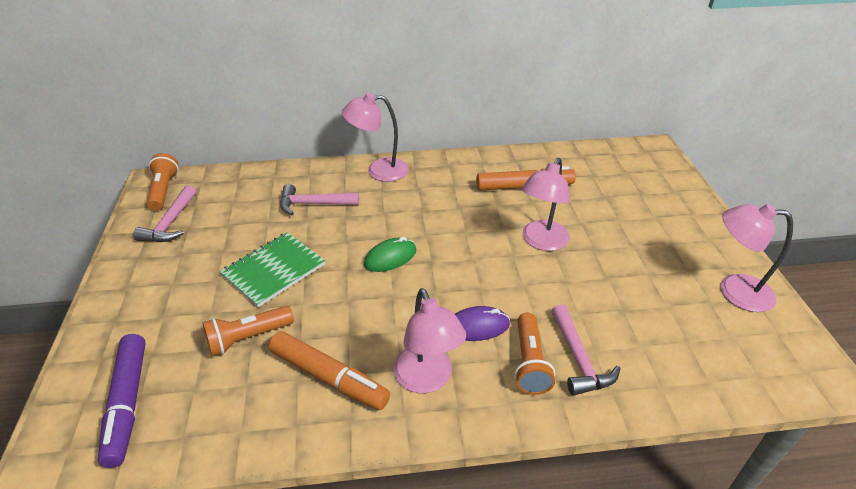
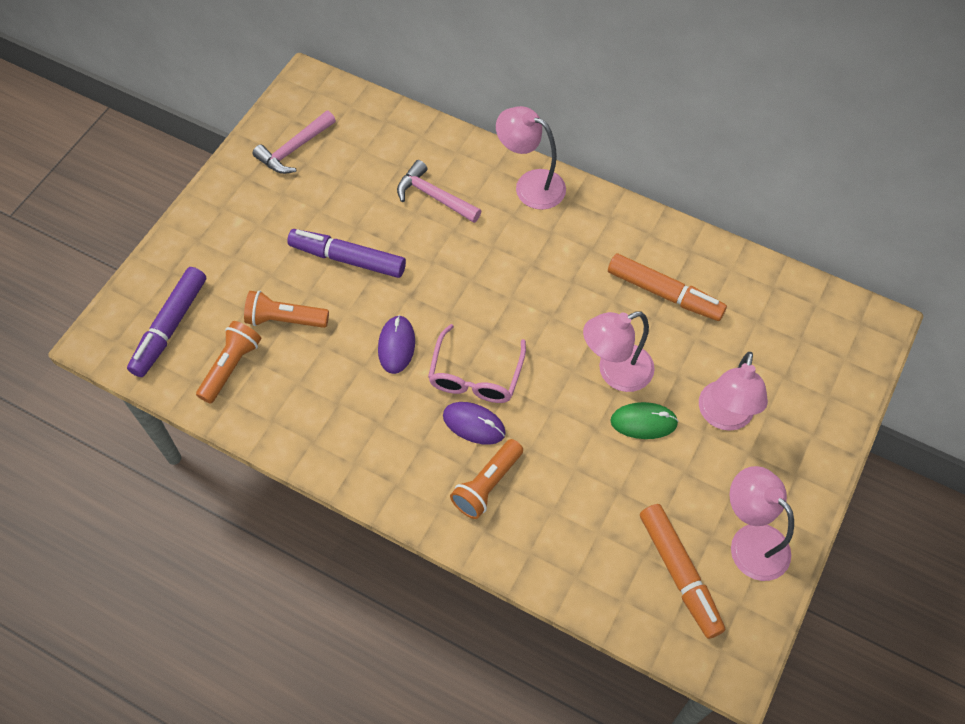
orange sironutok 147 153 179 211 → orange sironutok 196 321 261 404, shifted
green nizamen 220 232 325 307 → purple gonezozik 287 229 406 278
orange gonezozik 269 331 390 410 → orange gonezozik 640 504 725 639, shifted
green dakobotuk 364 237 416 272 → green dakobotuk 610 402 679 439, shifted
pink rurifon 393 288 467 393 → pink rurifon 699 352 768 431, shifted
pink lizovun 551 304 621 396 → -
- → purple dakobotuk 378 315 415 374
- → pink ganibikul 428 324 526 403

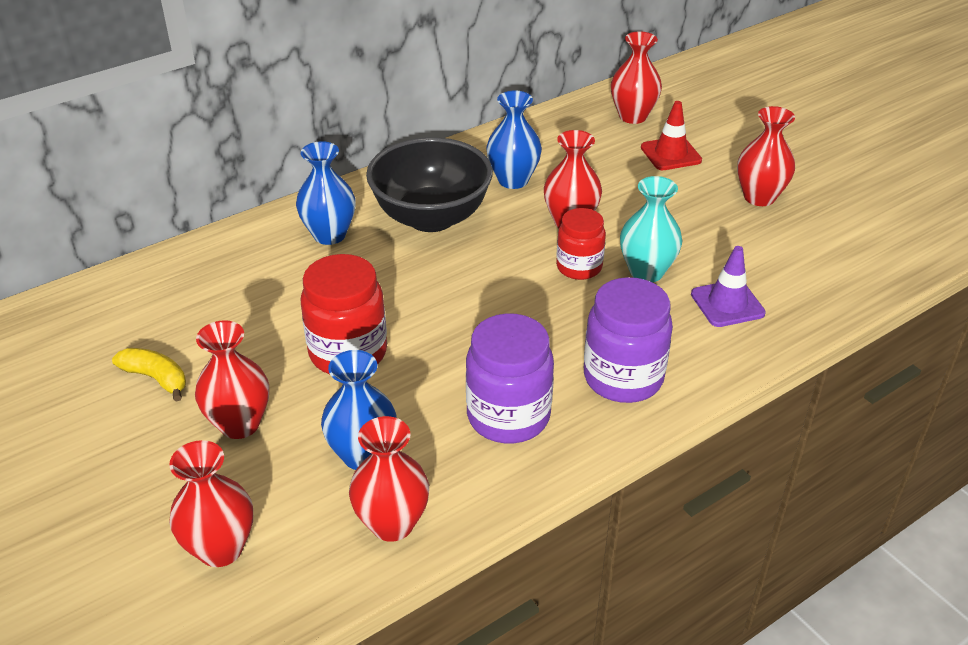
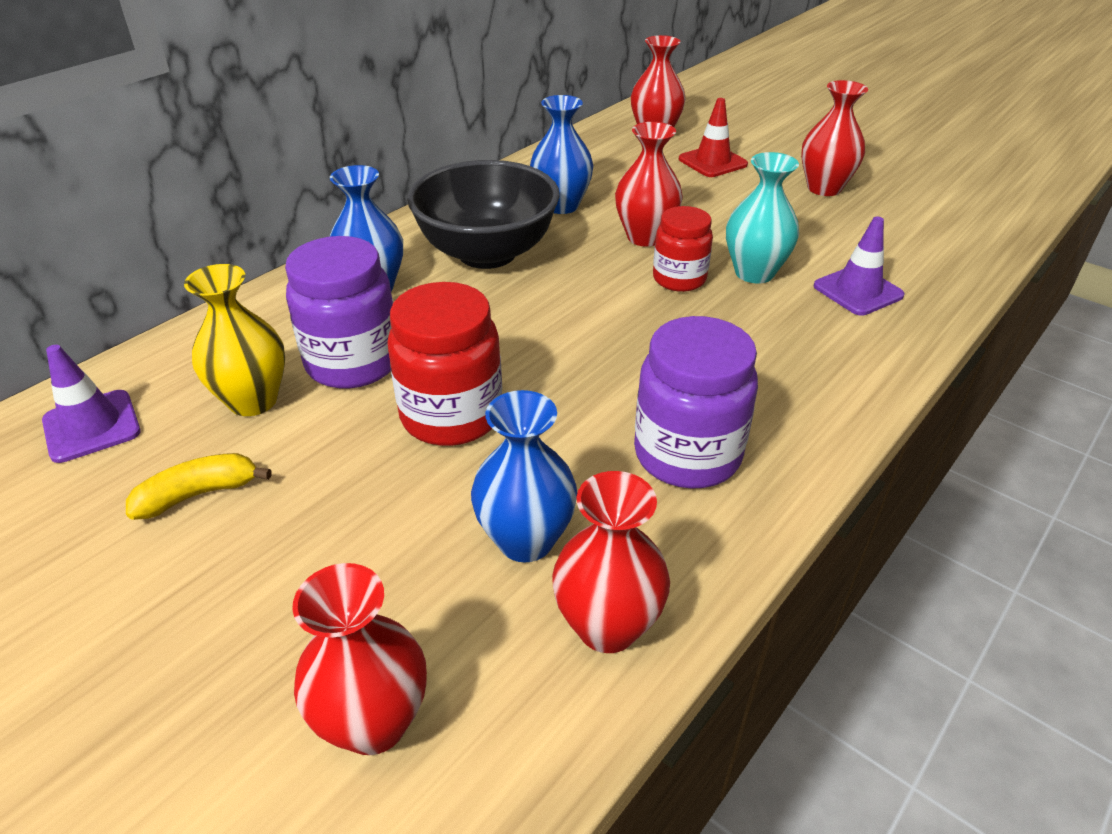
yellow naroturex 112 348 186 401 → yellow naroturex 126 453 272 520, 45 degrees counterclockwise
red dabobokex 195 320 269 439 → -
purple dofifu 584 277 673 403 → purple dofifu 285 236 393 389, shifted
- → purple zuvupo 42 345 141 463
- → yellow dabobokex 184 264 285 416

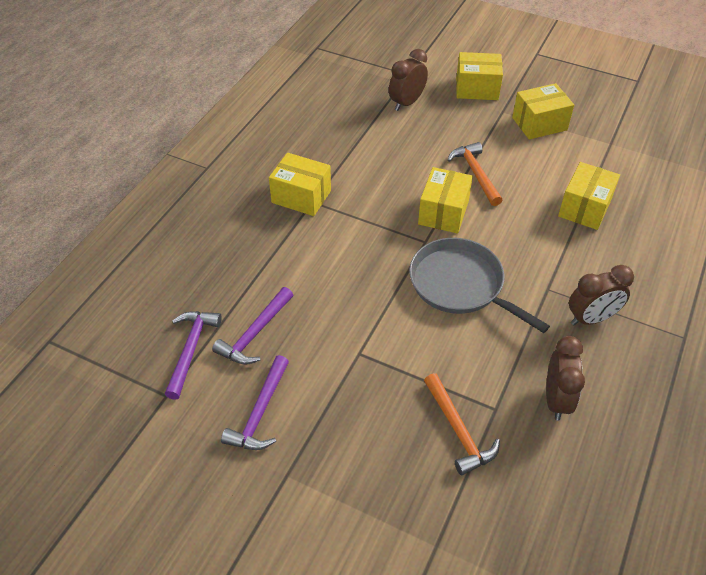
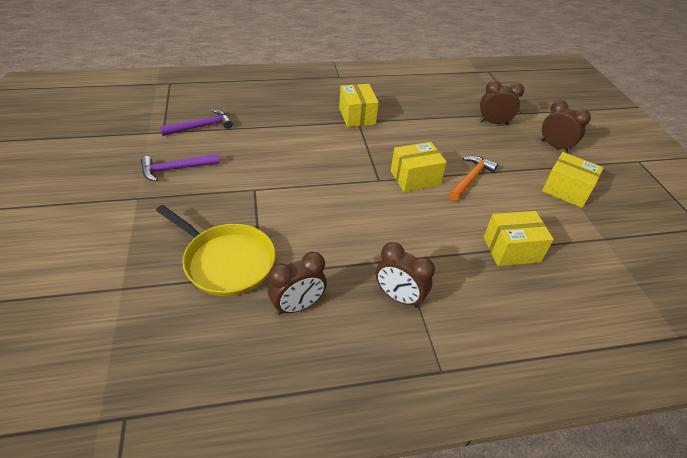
purple lizovun 212 287 293 365 → -
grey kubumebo 409 238 550 333 → -
orange lizovun 424 373 500 475 → yellow kubumebo 156 205 275 296
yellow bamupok 456 52 503 100 → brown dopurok 541 100 591 153

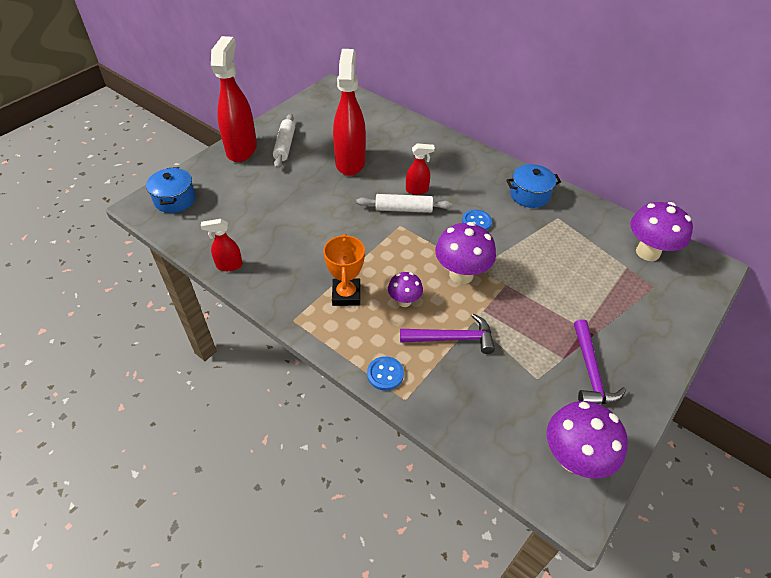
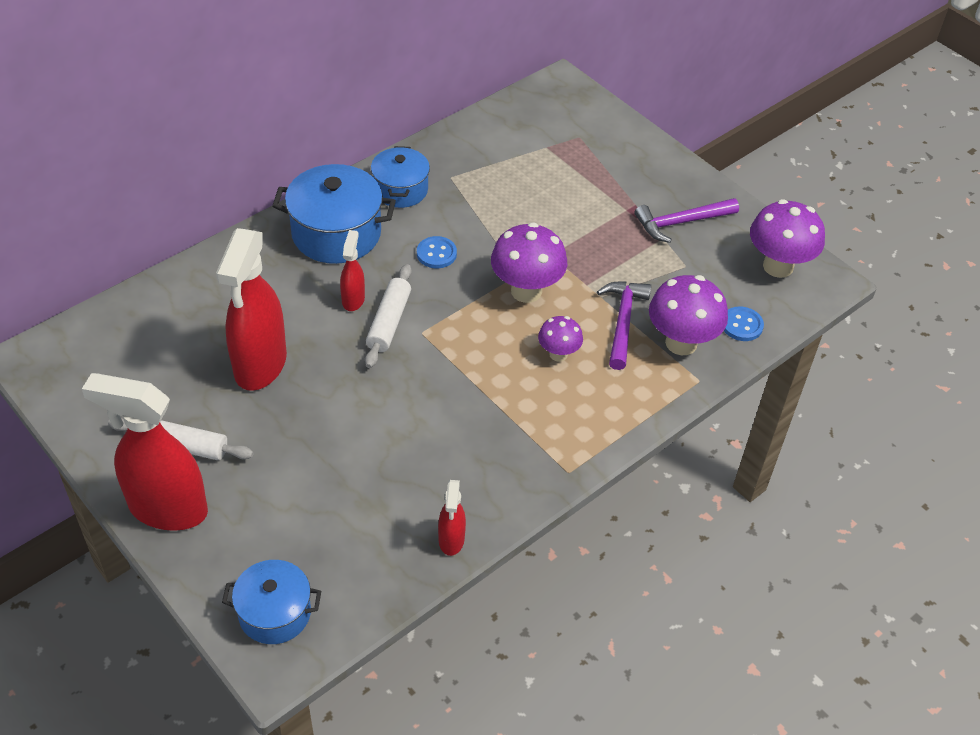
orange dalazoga 323 234 365 306 → -
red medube 333 49 366 176 → red medube 216 228 287 391, 90 degrees counterclockwise
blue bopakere 367 356 404 391 → blue bopakere 724 306 764 341, shifted
purple lizovun 574 319 626 404 → purple lizovun 635 198 739 243, 150 degrees clockwise
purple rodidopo 630 202 693 261 → purple rodidopo 649 275 728 355, shifted
- → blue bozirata 272 164 396 264

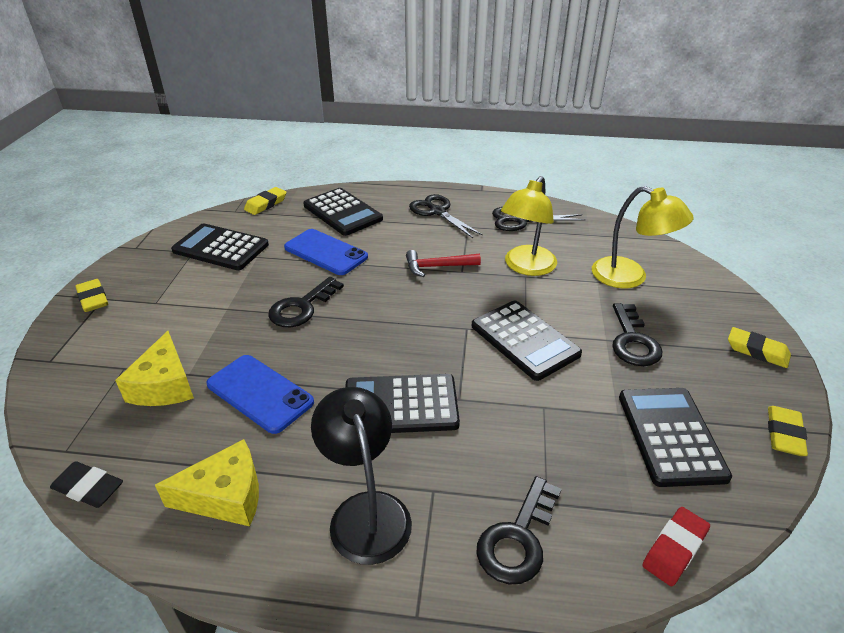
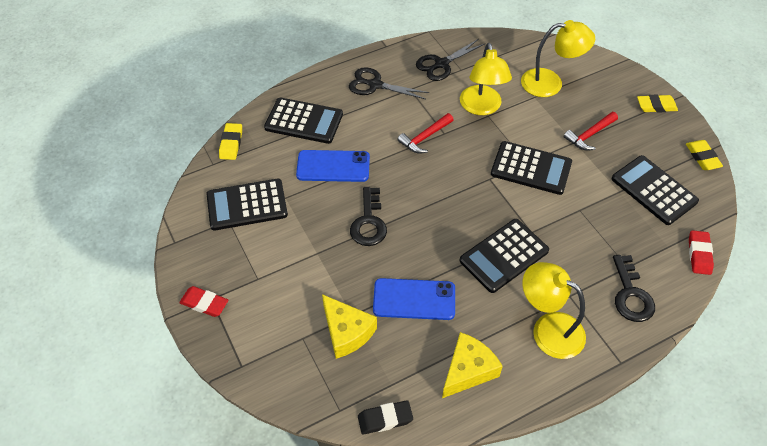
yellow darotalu 75 279 108 312 → red darotalu 179 286 228 317
black rurifon 311 387 412 565 → yellow rurifon 523 262 586 359
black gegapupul 612 303 662 366 → red lizovun 564 112 618 150

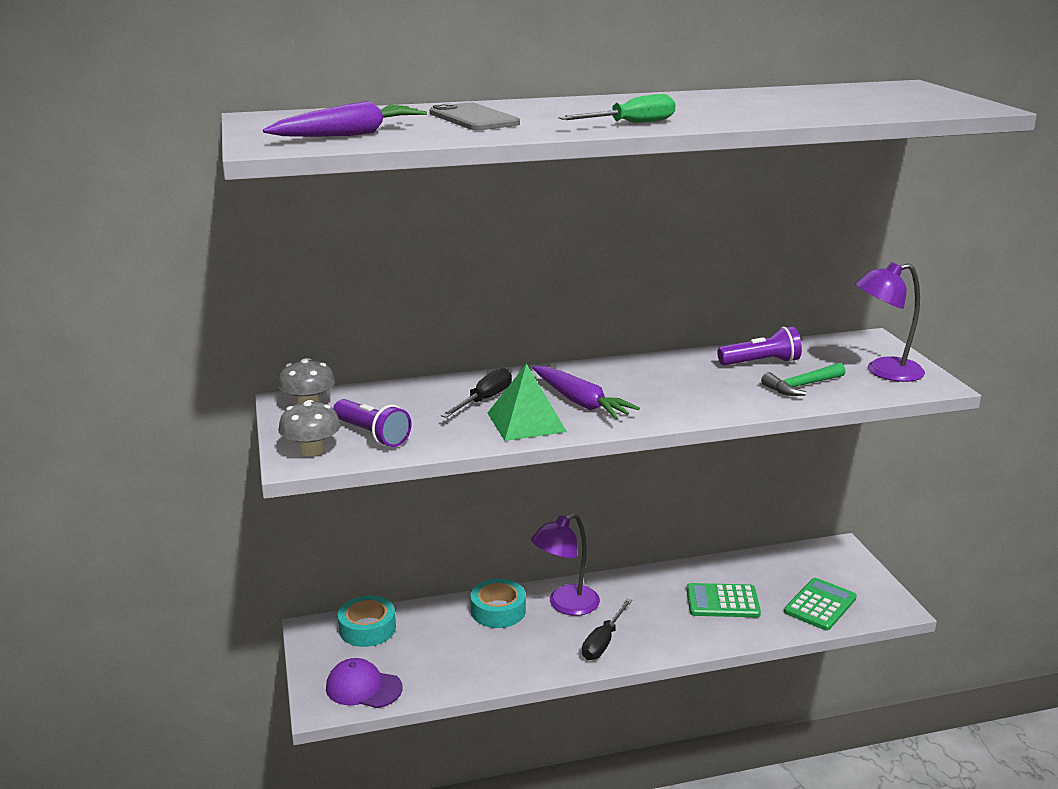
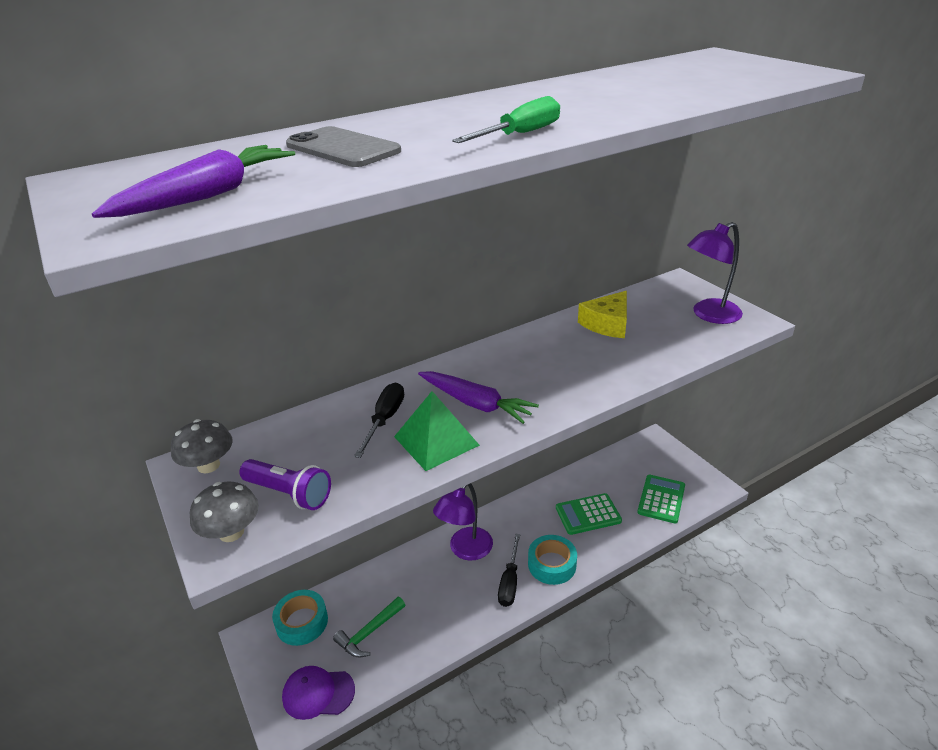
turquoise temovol 470 579 526 628 → turquoise temovol 528 535 577 585, shifted
purple sironutok 718 326 802 365 → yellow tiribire 578 291 627 338
green lizovun 761 363 845 396 → green lizovun 333 597 405 657, shifted

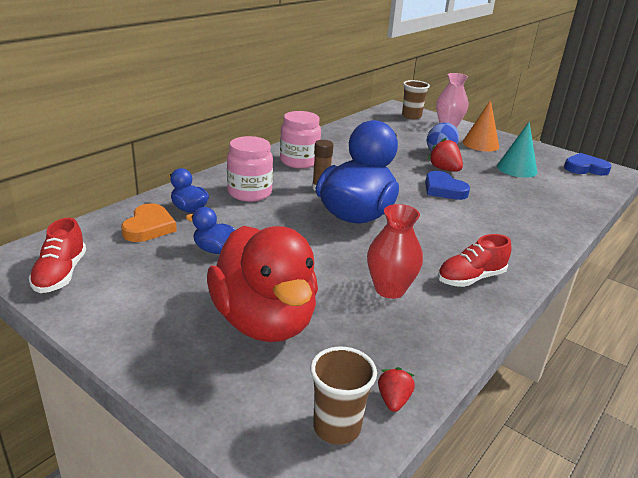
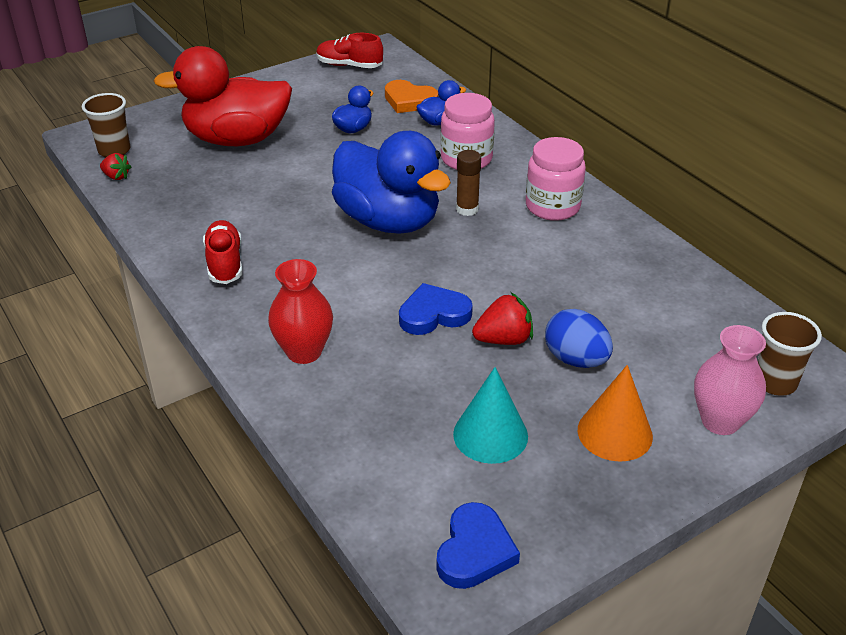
red dabobokex 367 204 423 299 → red dabobokex 268 259 333 364, shifted

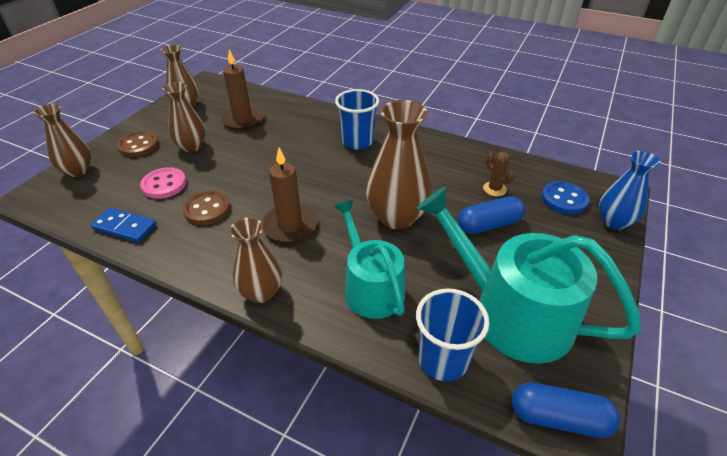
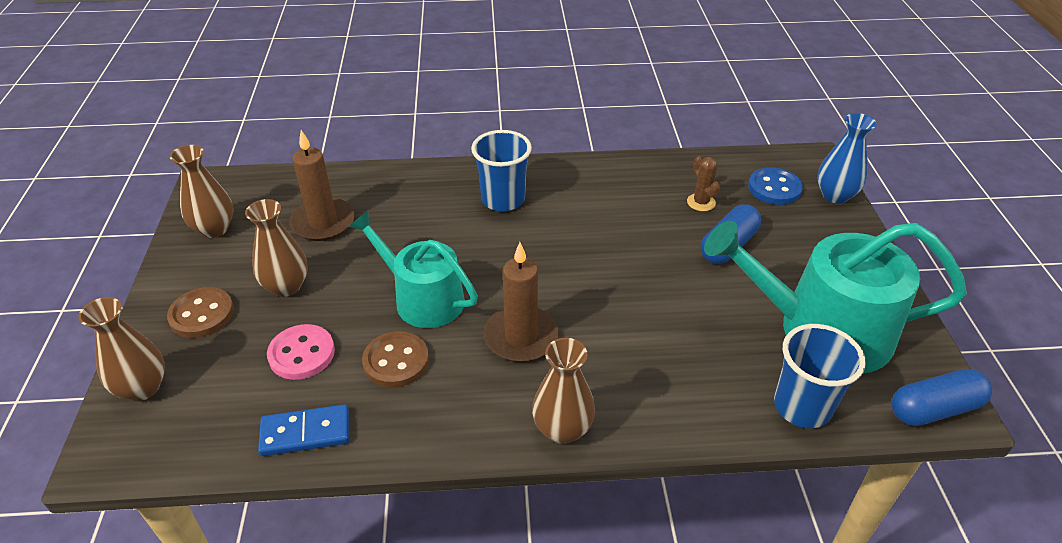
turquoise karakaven 334 200 405 319 → turquoise karakaven 349 211 478 328, shifted
brown dabobokex 366 100 432 229 → -
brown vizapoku 483 152 515 196 → brown vizapoku 687 156 720 211, 45 degrees clockwise

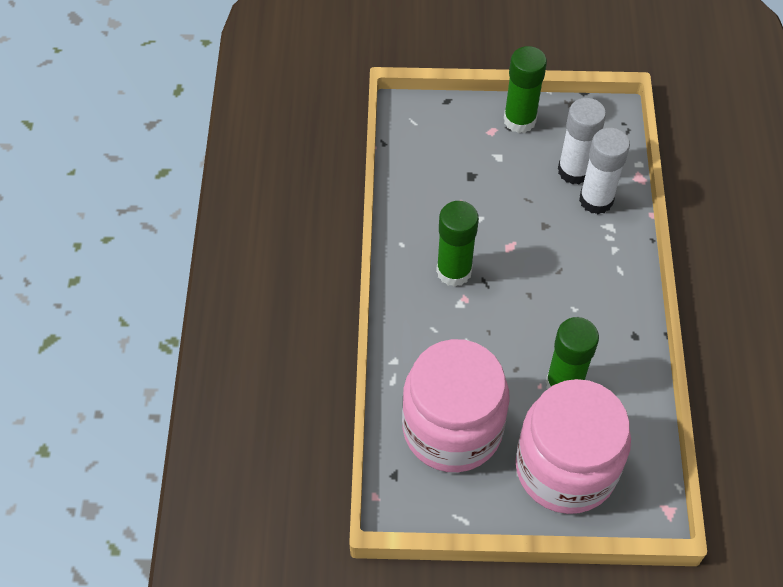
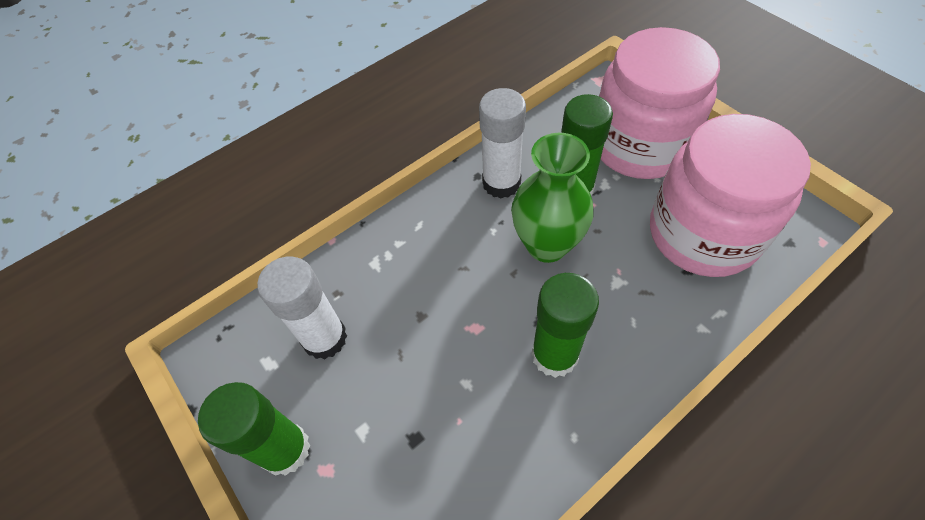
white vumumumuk 579 128 630 214 → white vumumumuk 479 88 526 198, shifted
- → green dabobokex 511 133 593 263

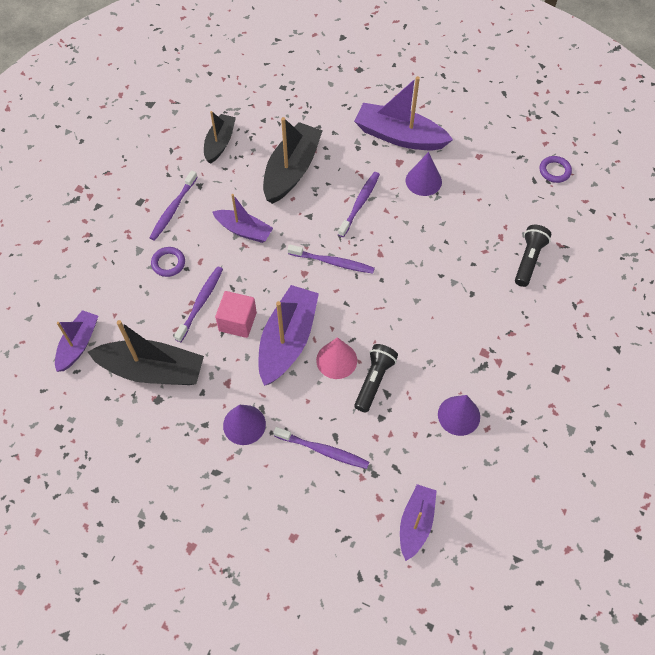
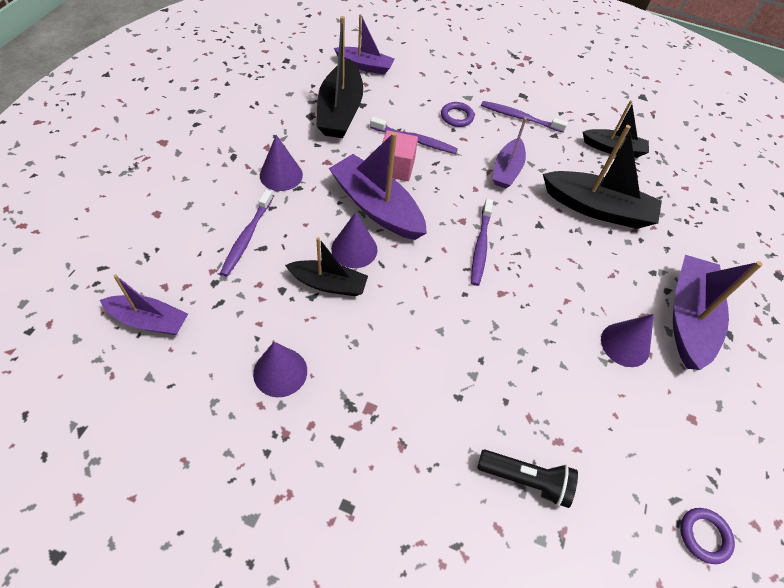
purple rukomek 259 285 319 386 → purple rukomek 329 132 427 240, 150 degrees counterclockwise
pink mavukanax 316 337 357 379 → purple mavukanax 331 212 377 268
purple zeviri 338 172 380 237 → -
black sironutok 354 344 398 413 → black rukomek 285 237 368 296

